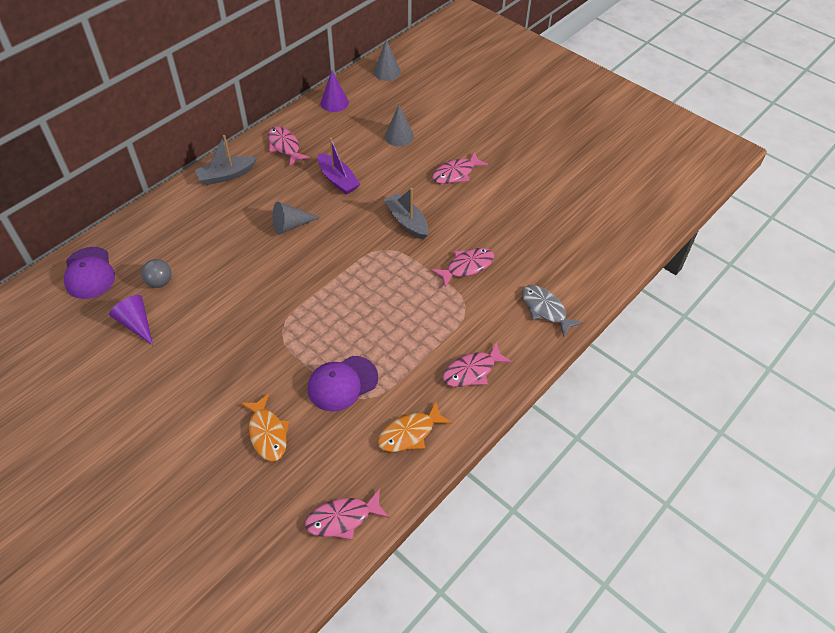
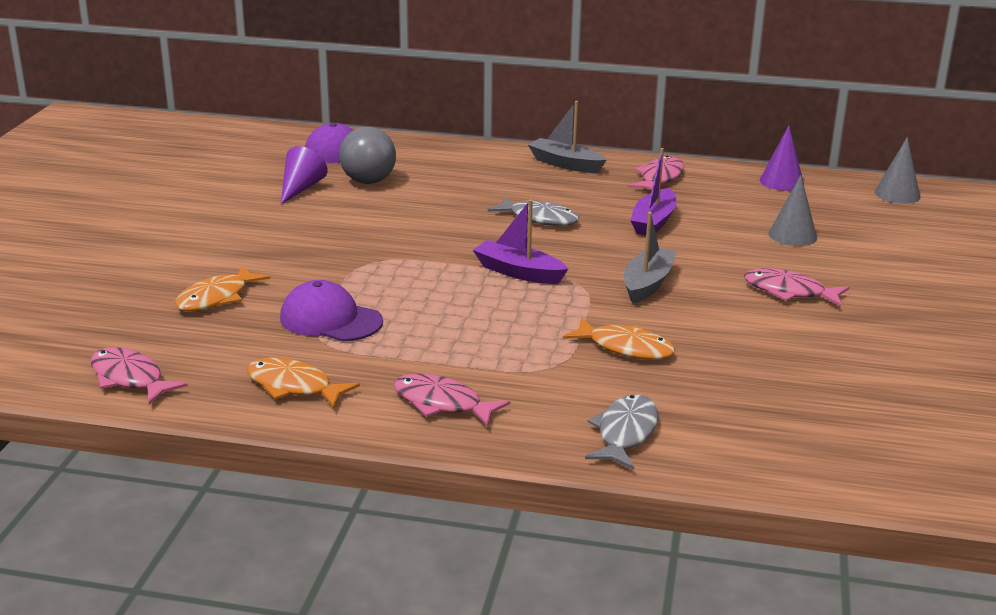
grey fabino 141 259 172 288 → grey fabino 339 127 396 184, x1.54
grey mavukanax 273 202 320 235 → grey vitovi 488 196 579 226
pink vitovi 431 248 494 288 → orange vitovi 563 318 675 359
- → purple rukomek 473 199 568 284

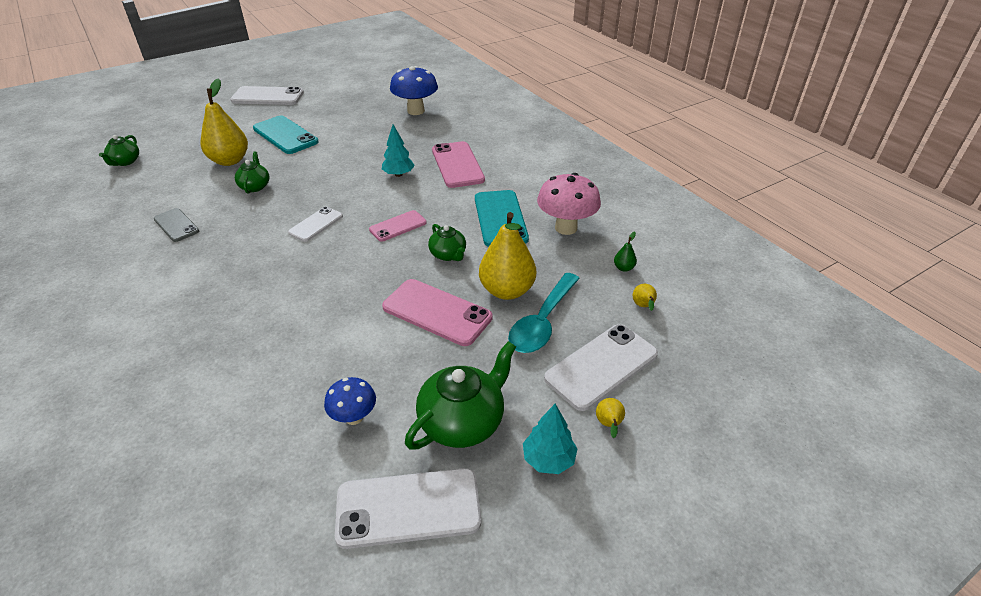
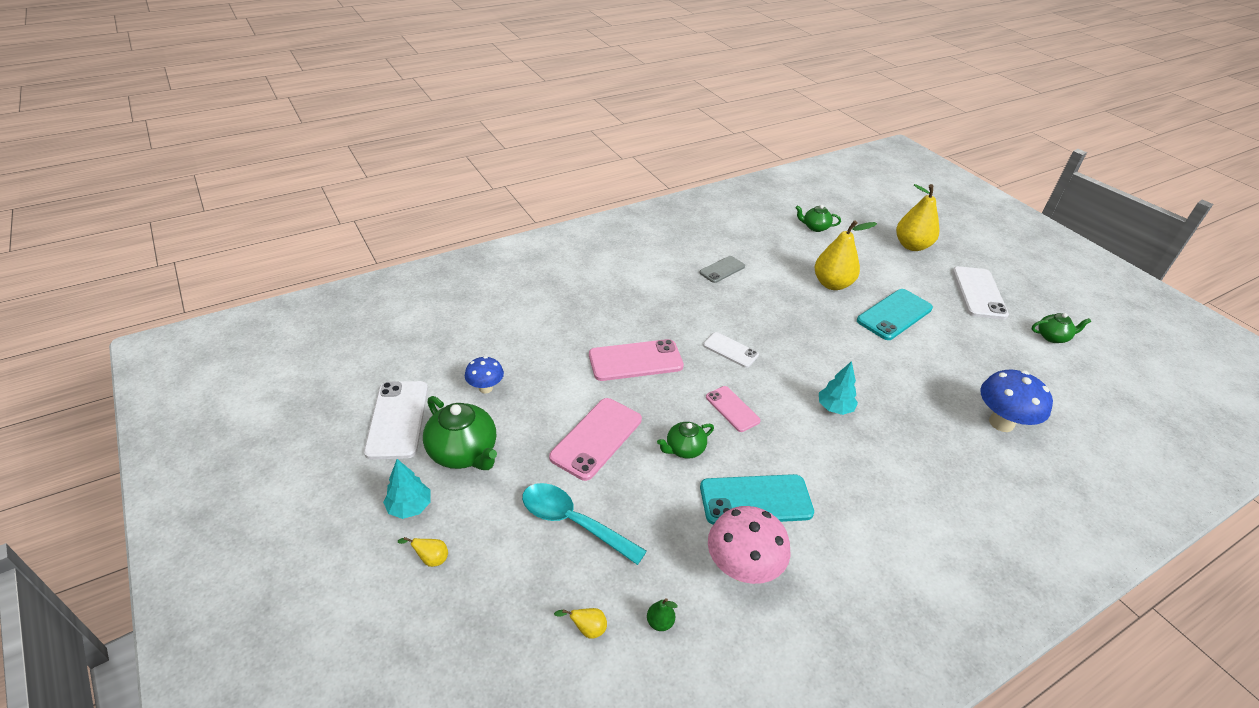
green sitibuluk 235 151 270 194 → green sitibuluk 1032 313 1091 343, shifted
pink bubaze 432 141 485 188 → pink bubaze 589 339 684 381, shifted
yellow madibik 479 212 536 300 → yellow madibik 896 184 939 251, shifted
white bubaze 544 324 658 411 → -

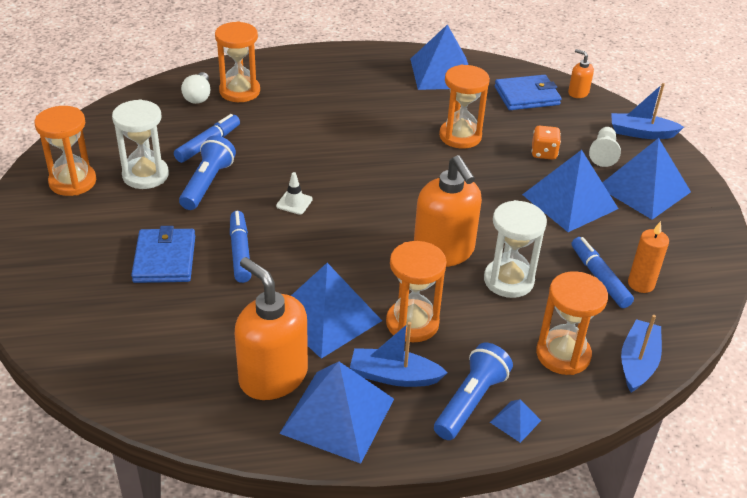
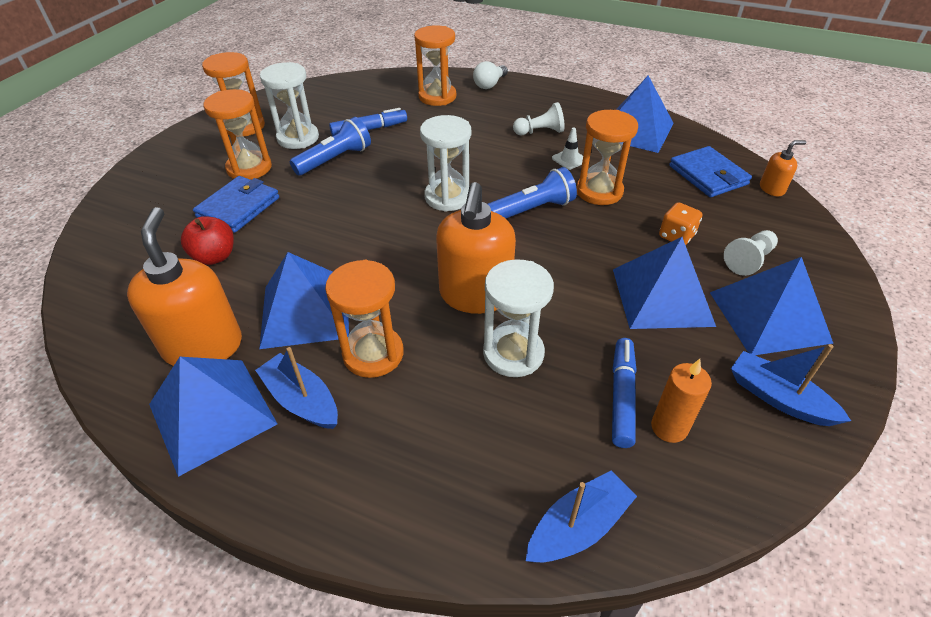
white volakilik 181 72 210 104 → white volakilik 473 61 508 89, shifted
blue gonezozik 230 211 251 283 → -
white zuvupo 276 172 313 215 → white zuvupo 552 127 583 170, shifted
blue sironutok 434 343 513 440 → blue sironutok 488 167 577 218, shifted
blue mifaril 490 399 541 443 → -
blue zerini 495 75 562 110 → blue zerini 669 146 752 197, 45 degrees clockwise
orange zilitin 536 271 608 375 → orange zilitin 203 89 272 180, shifted
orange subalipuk 568 49 594 98 → orange subalipuk 760 140 806 196, 90 degrees clockwise
blue rukomek 611 83 684 139 → blue rukomek 731 344 851 426, shifted
- → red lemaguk 181 216 234 265
- → white zilitin 420 115 471 212
- → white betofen 513 102 565 135

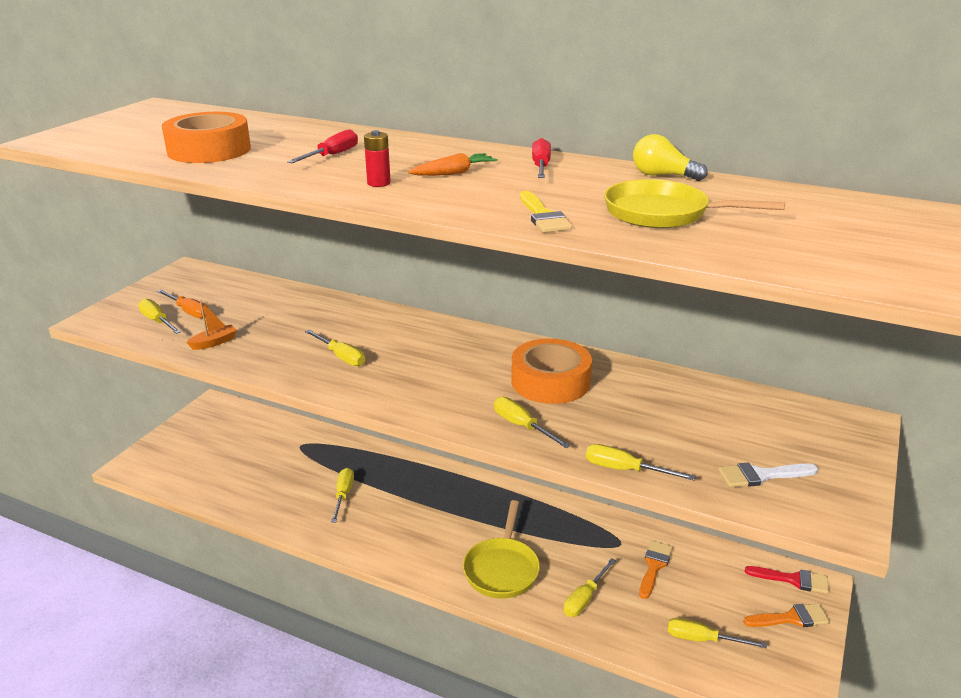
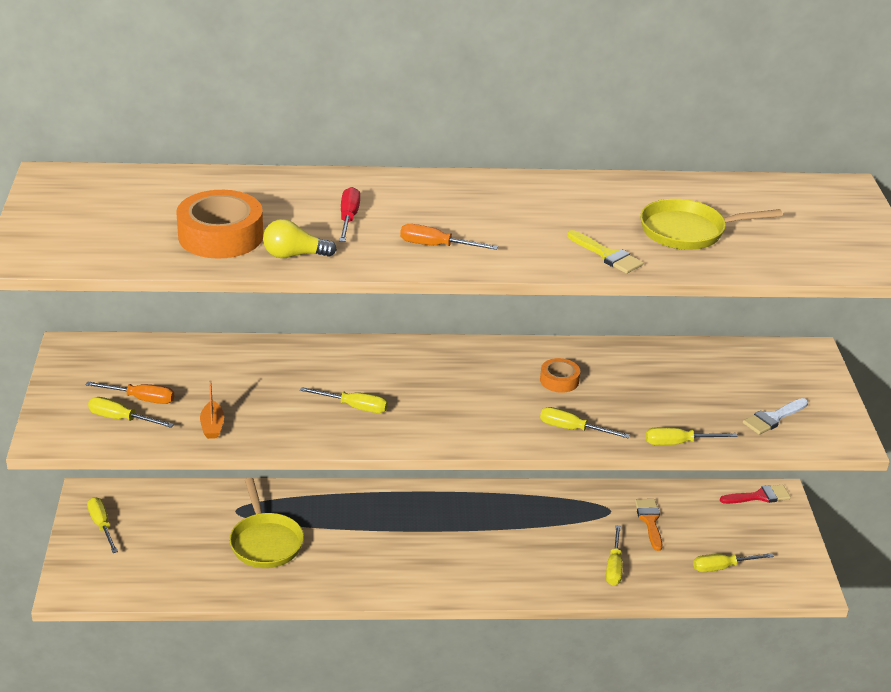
orange rukomek 186 301 237 350 → orange rukomek 200 380 224 439, 150 degrees clockwise
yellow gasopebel 331 468 354 522 → yellow gasopebel 87 497 118 553, shifted
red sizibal 364 130 391 187 → orange gasopebel 400 224 498 250
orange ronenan 408 153 498 176 → -
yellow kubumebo 463 500 540 599 → yellow kubumebo 229 477 304 568, shifted
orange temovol 511 338 592 404 → orange temovol 540 358 580 393, x0.53
red gasopebel 532 138 551 178 → -
yellow volakilik 633 134 707 181 → yellow volakilik 263 219 337 258, shifted
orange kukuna 743 604 830 627 → -

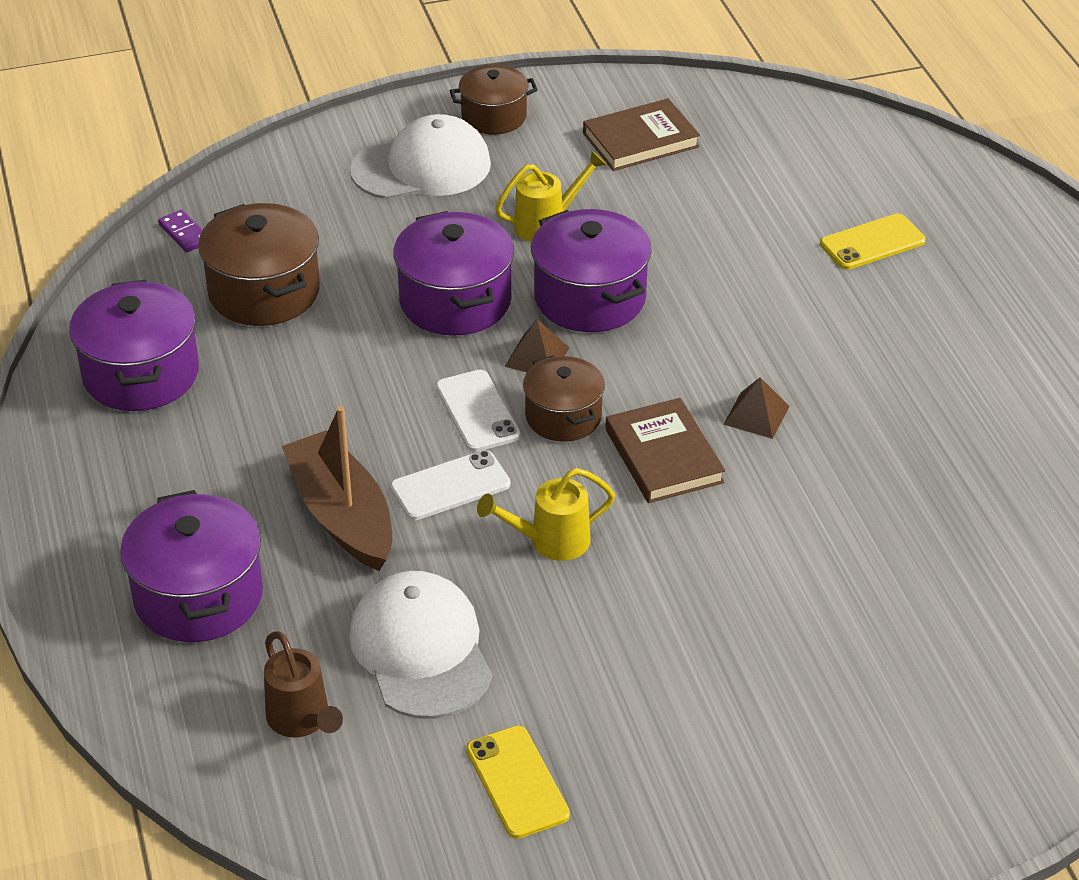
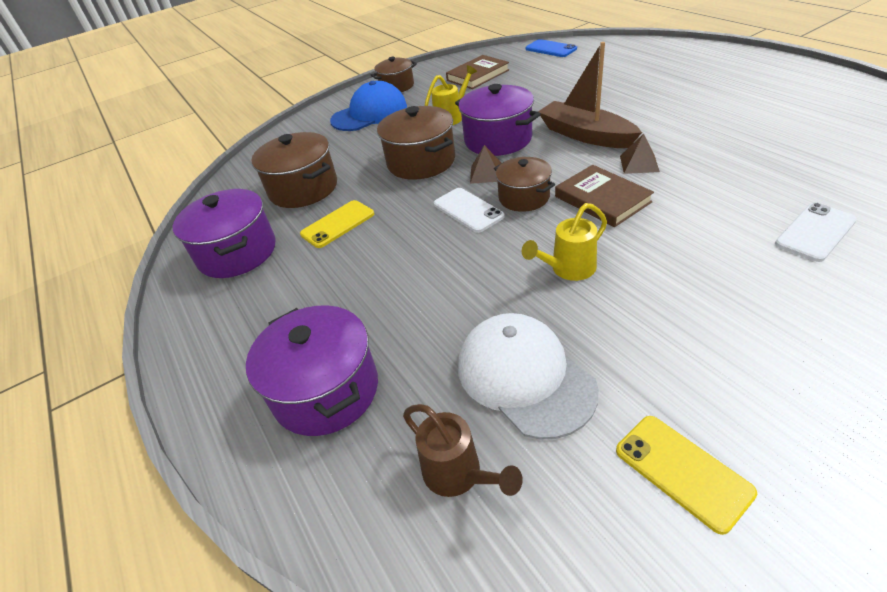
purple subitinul 158 210 202 252 → -
brown rukomek 282 406 392 571 → brown rukomek 538 42 642 148, shifted
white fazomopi 350 114 491 200 → blue fazomopi 330 81 407 131
white bubaze 390 450 510 520 → white bubaze 775 203 857 262, shifted
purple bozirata 393 211 514 336 → brown bozirata 377 106 455 180
yellow bubaze 820 213 926 270 → yellow bubaze 300 200 374 248, shifted
- → blue bubaze 526 39 577 57

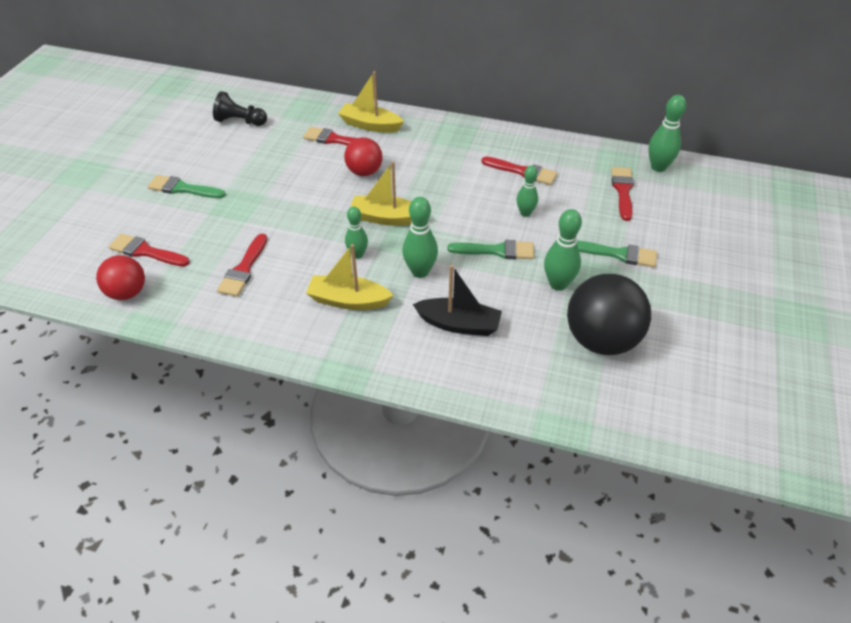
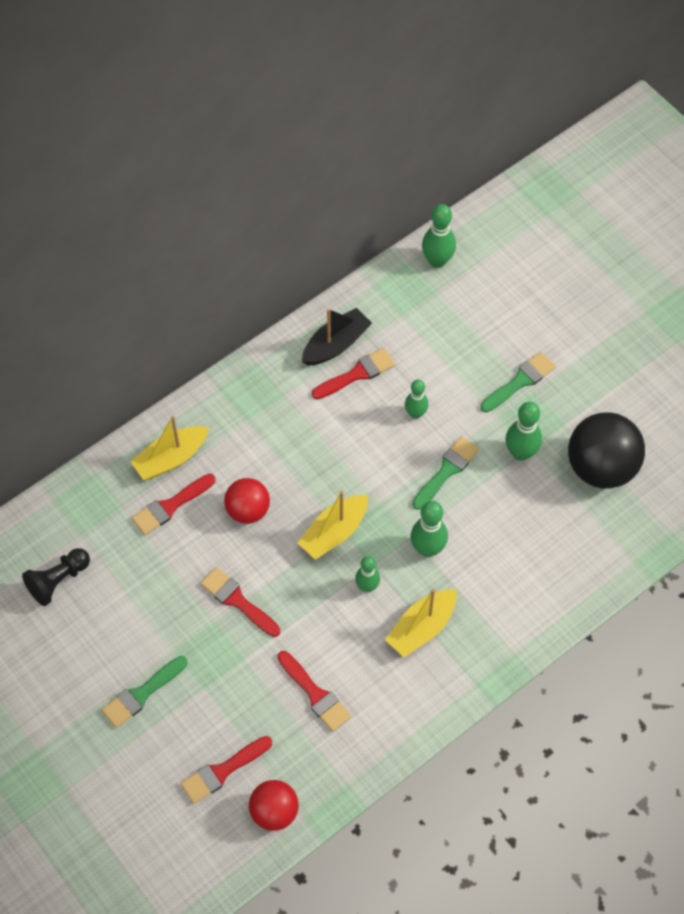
black rukomek 413 265 502 336 → black rukomek 302 308 372 366, shifted
red kukuna 611 167 634 221 → red kukuna 200 567 280 637, shifted

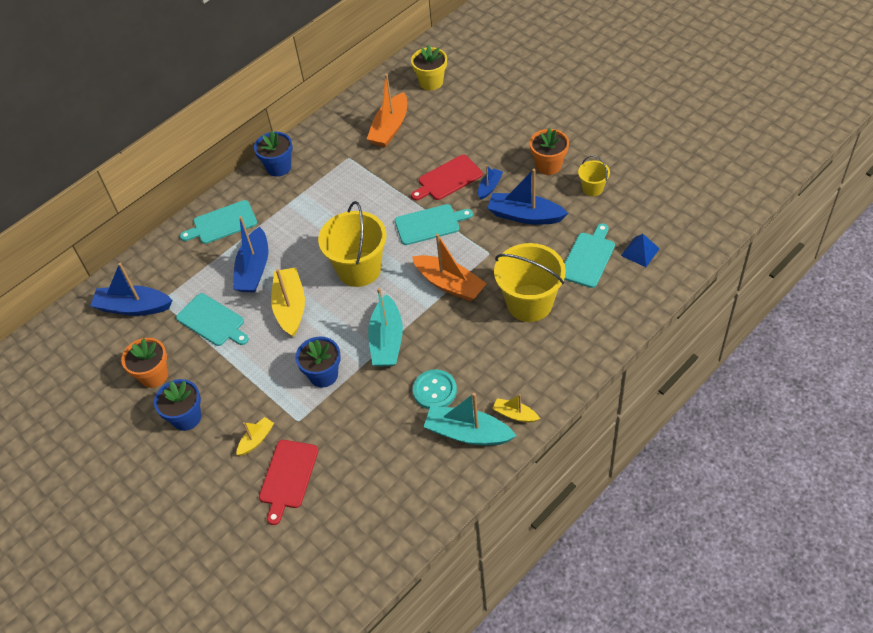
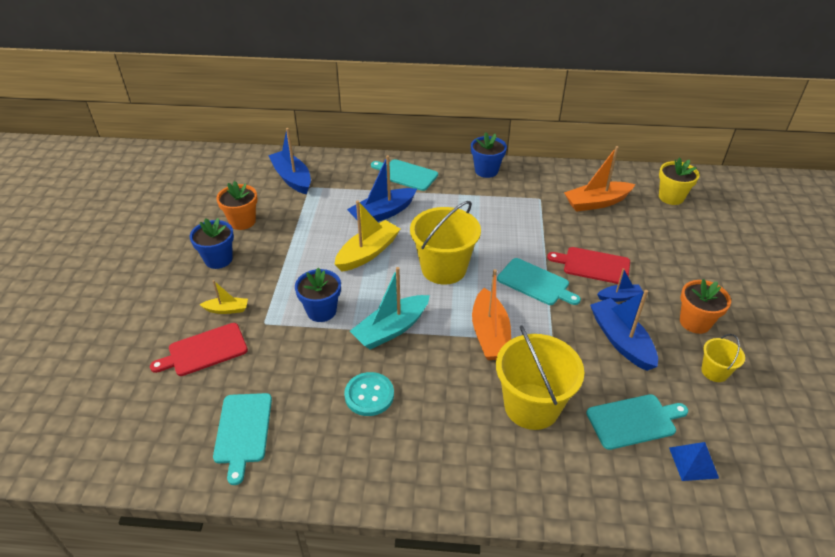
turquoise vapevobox 176 293 249 346 → turquoise vapevobox 213 393 272 485, shifted
turquoise rukomek 424 393 517 445 → -
yellow rukomek 492 394 540 423 → -

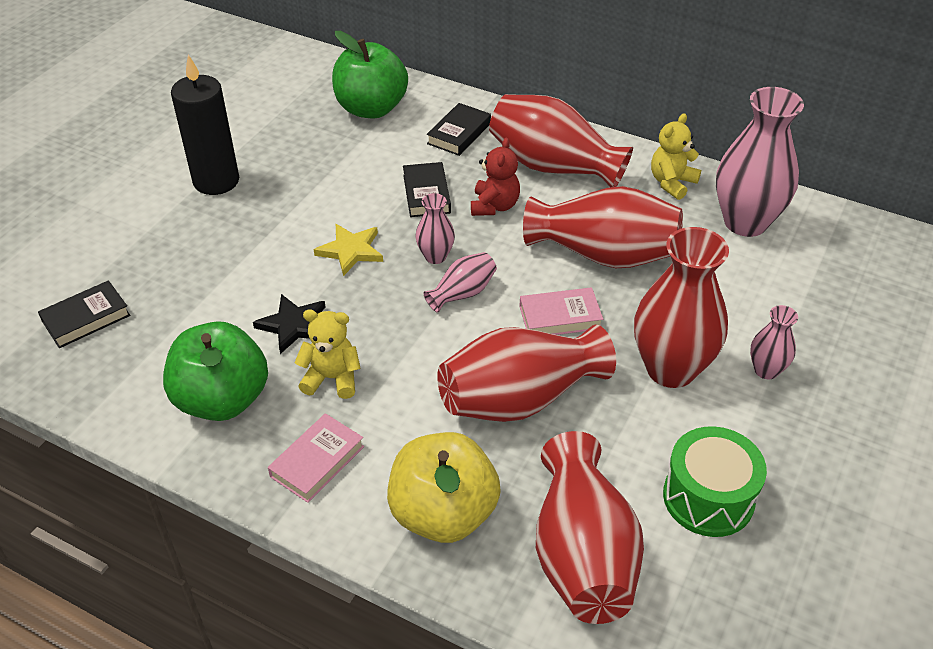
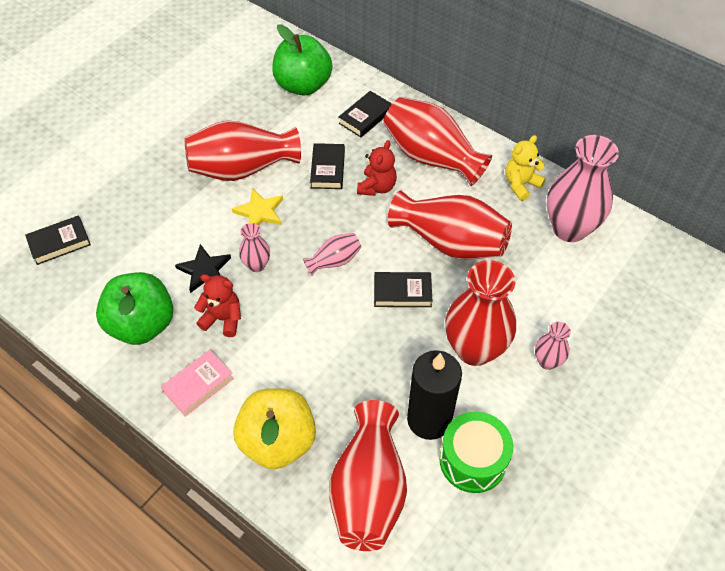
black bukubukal 171 54 239 195 → black bukubukal 407 350 462 440, shifted
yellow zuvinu 294 309 361 399 → red zuvinu 194 274 241 337
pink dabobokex 416 193 455 264 → pink dabobokex 239 223 270 272, shifted
red dabobokex 437 325 616 422 → red dabobokex 185 120 301 181, shifted
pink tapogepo 520 287 603 335 → black tapogepo 374 272 432 307

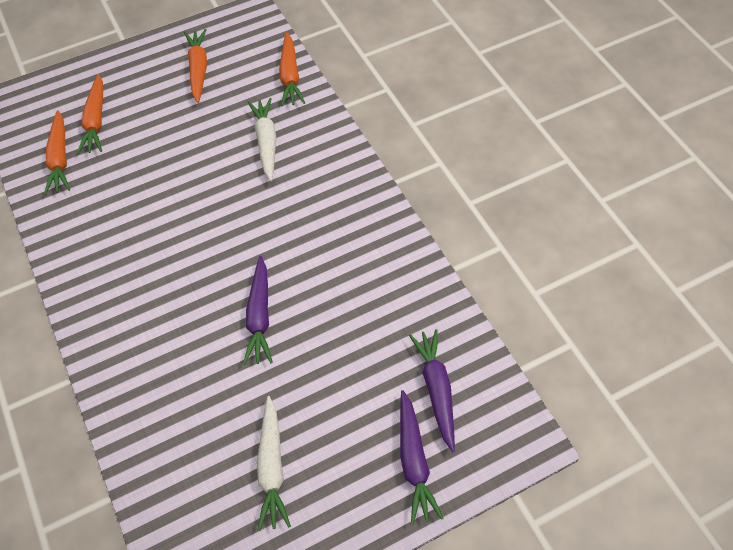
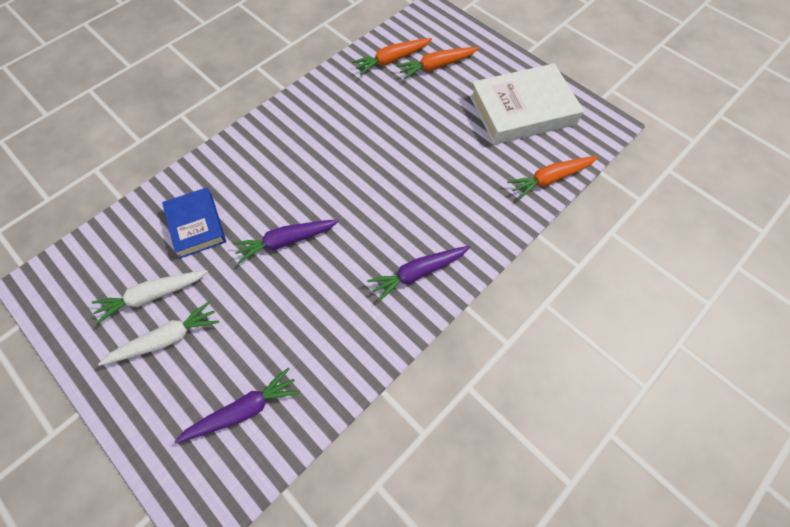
orange ronenan 184 29 207 103 → white tapogepo 470 63 584 145
white ronenan 248 98 276 181 → white ronenan 98 301 219 366, shifted
purple ronenan 400 390 444 525 → purple ronenan 367 246 470 302, shifted
- → blue tapogepo 162 188 226 258

